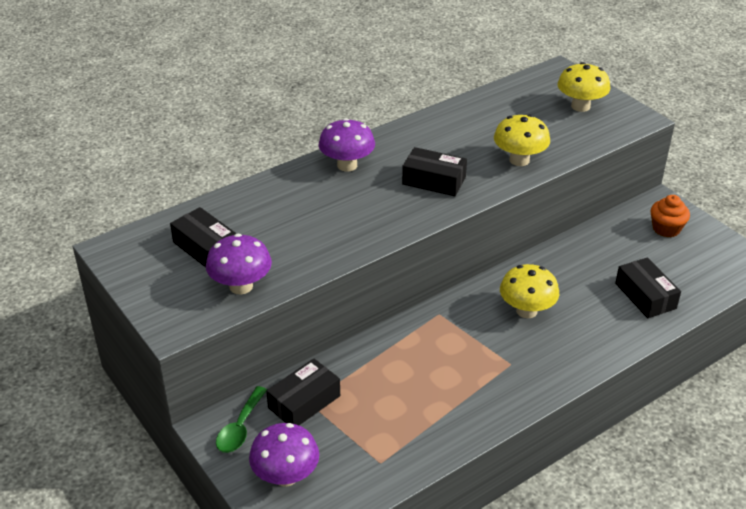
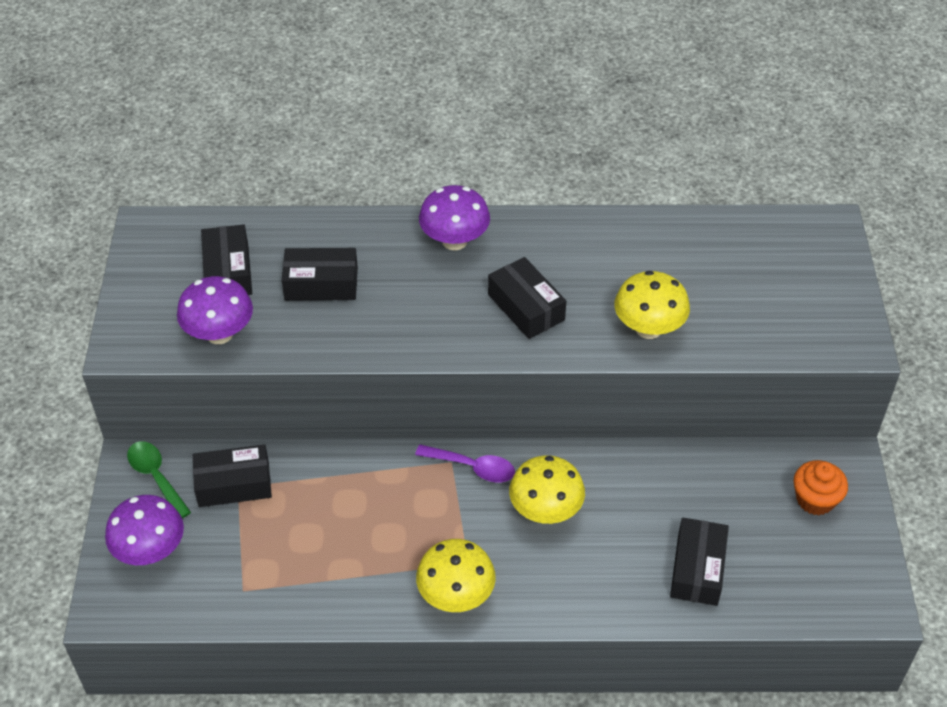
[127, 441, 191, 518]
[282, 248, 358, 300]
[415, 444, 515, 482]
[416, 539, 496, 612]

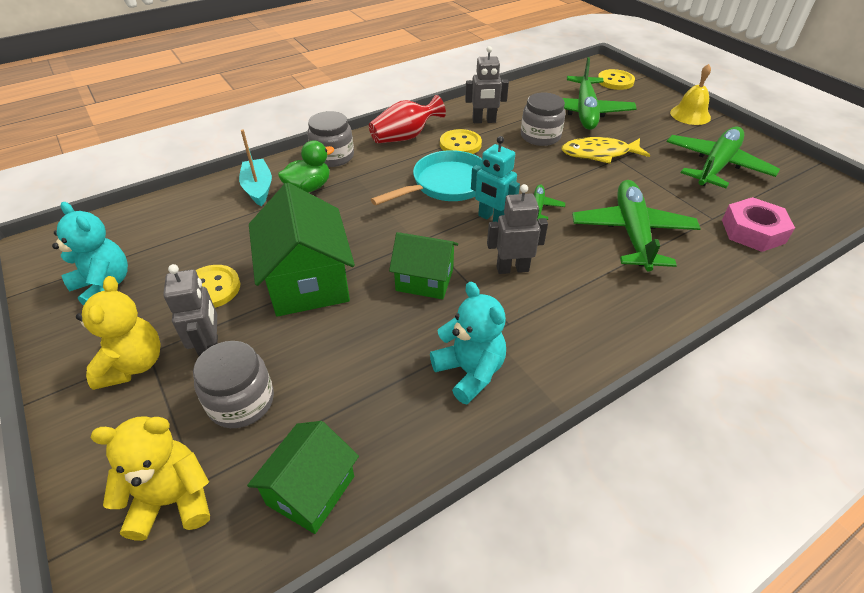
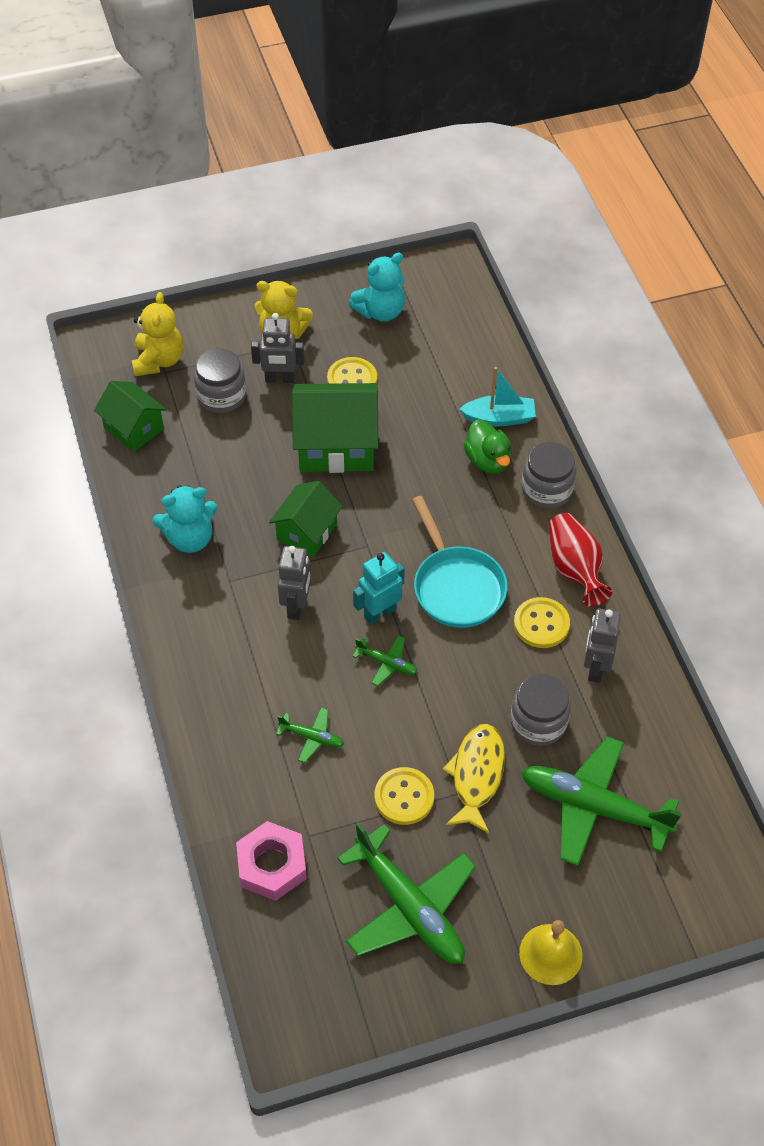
[276, 707, 344, 763]
[375, 767, 434, 825]

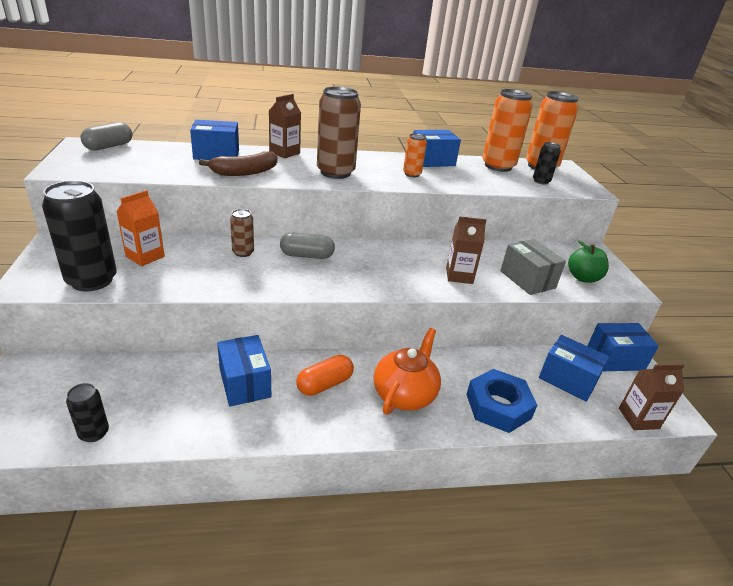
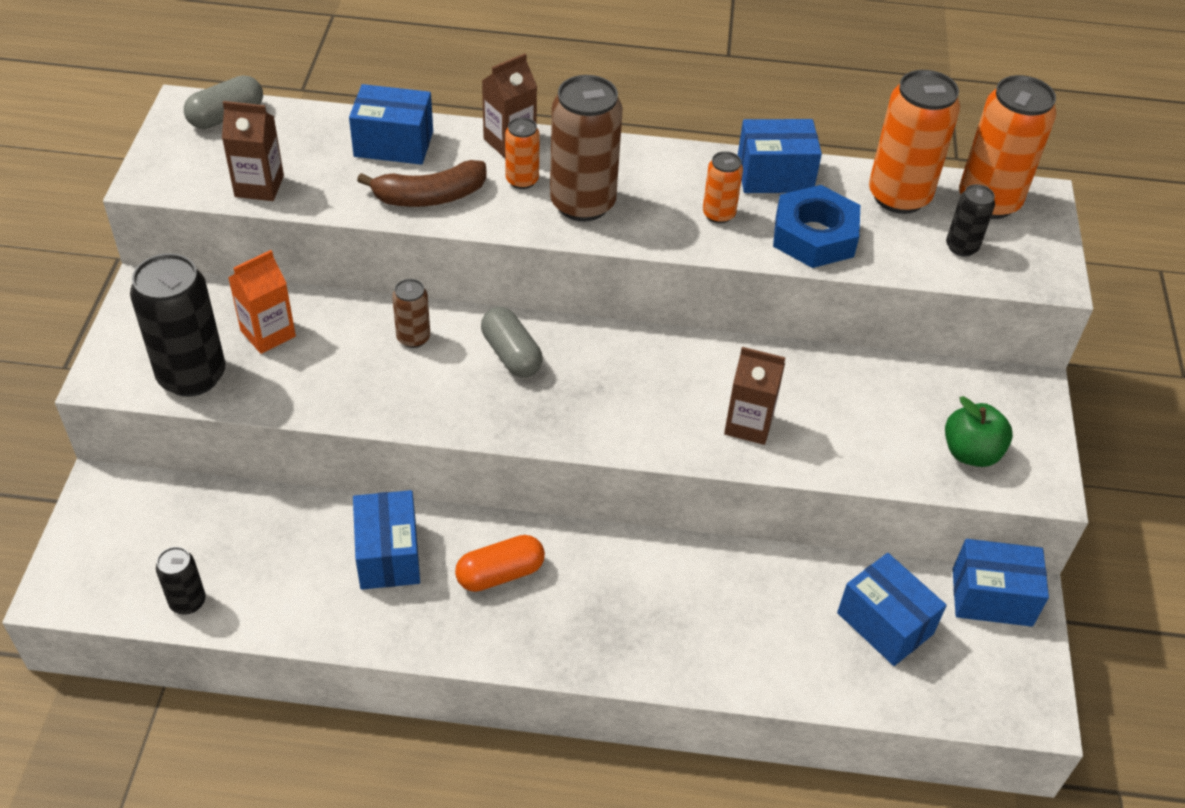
[222, 101, 284, 201]
[481, 307, 543, 377]
[505, 117, 540, 189]
[773, 185, 860, 268]
[374, 328, 441, 415] (first image)
[500, 239, 566, 295] (first image)

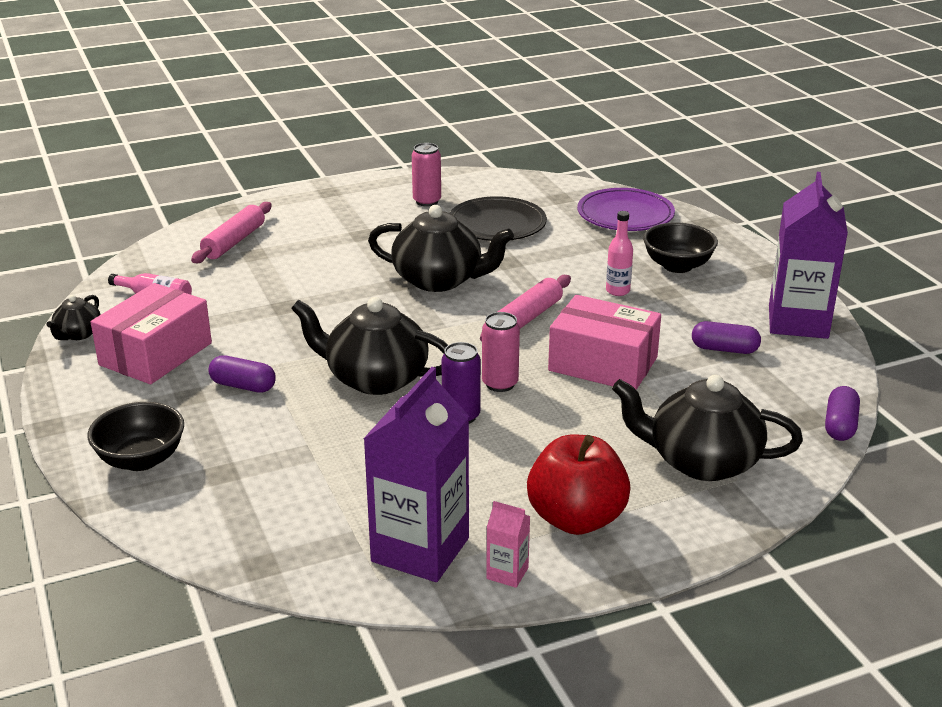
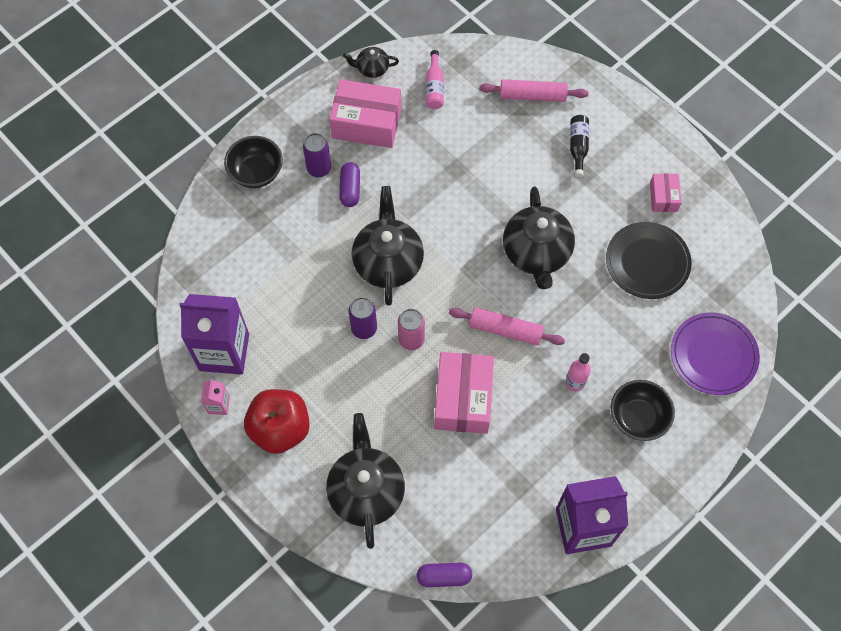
[303, 133, 331, 177]
[570, 115, 589, 177]
[650, 174, 681, 212]
[692, 321, 761, 354] (first image)

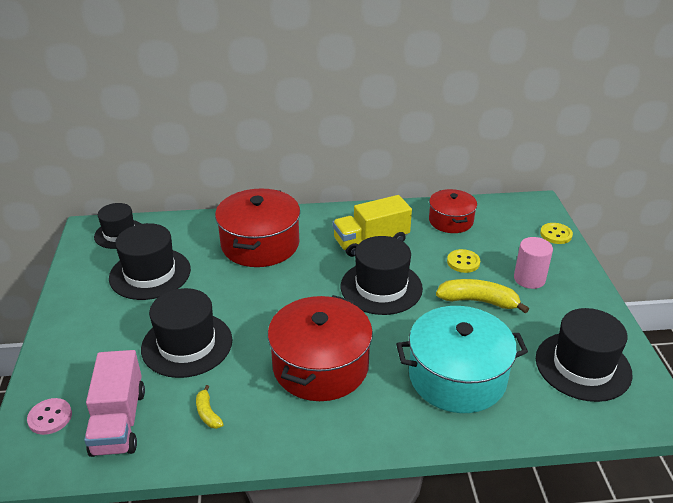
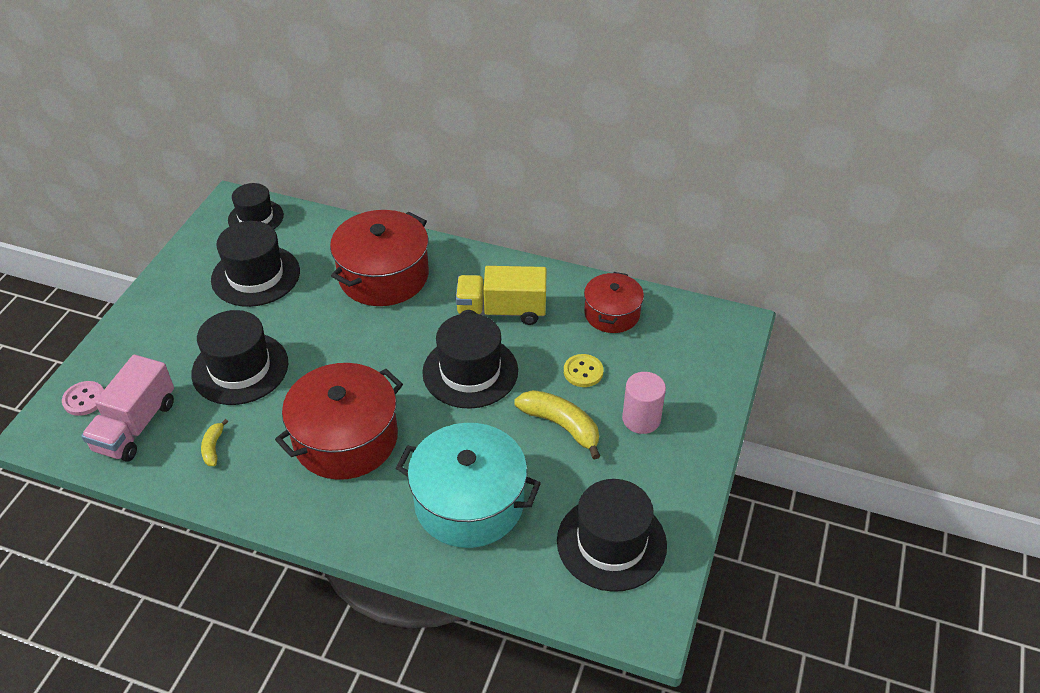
[540, 223, 573, 244] (first image)

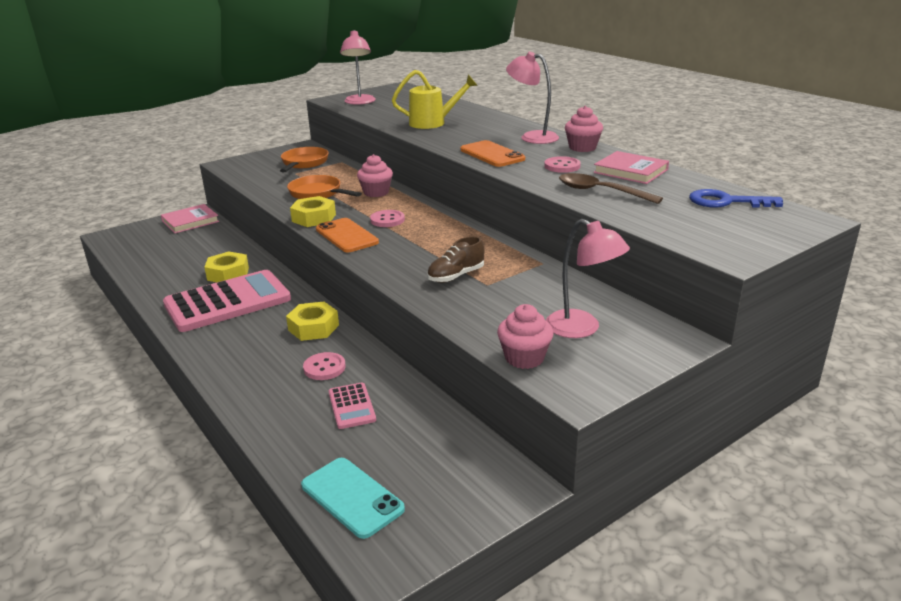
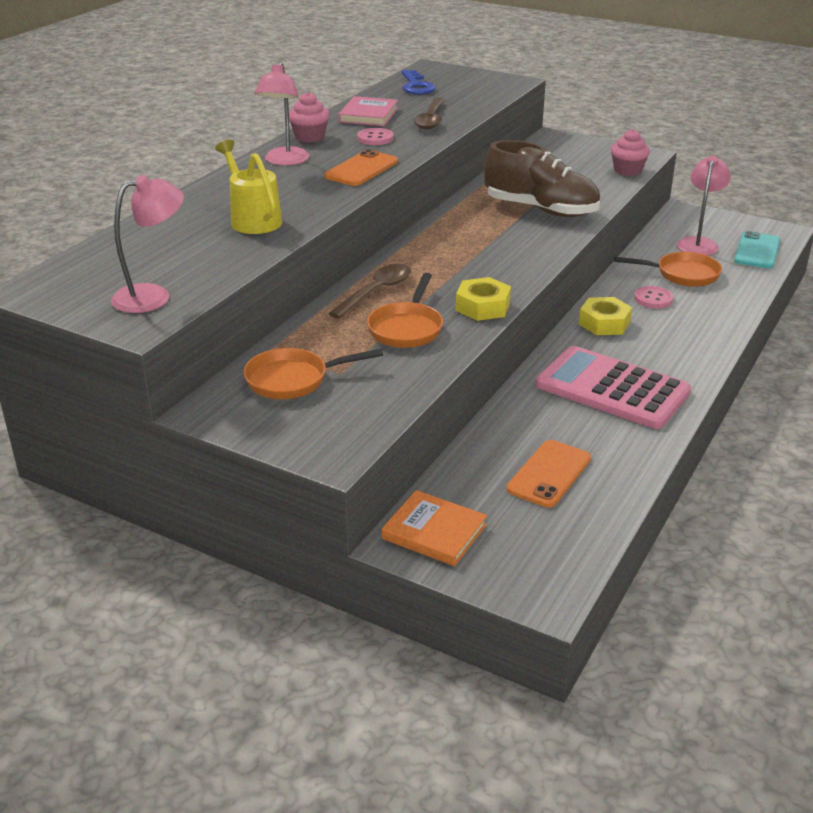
[328, 264, 411, 319]
[382, 490, 487, 566]
[484, 140, 600, 217]
[507, 440, 591, 508]
[614, 252, 722, 287]
[677, 156, 731, 255]
[204, 251, 249, 282] (first image)
[370, 210, 405, 227] (first image)

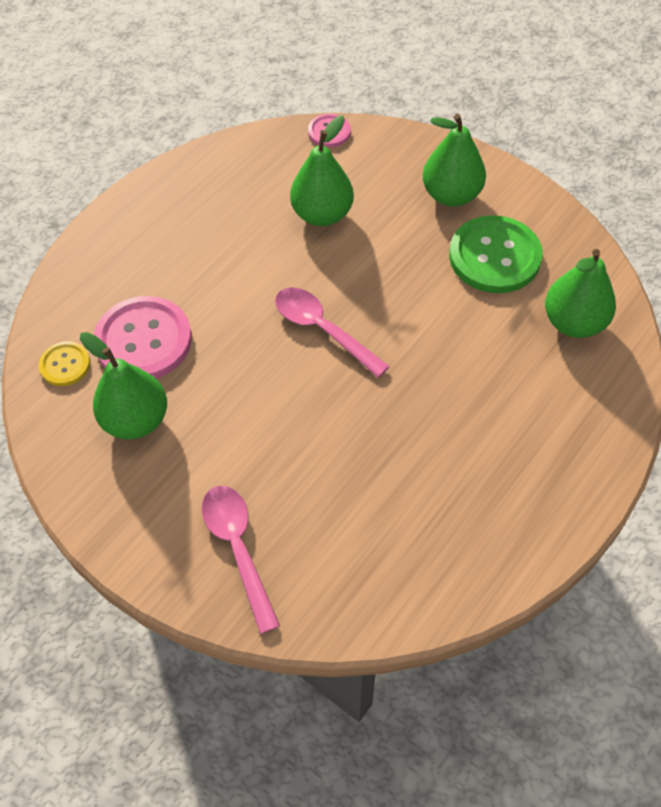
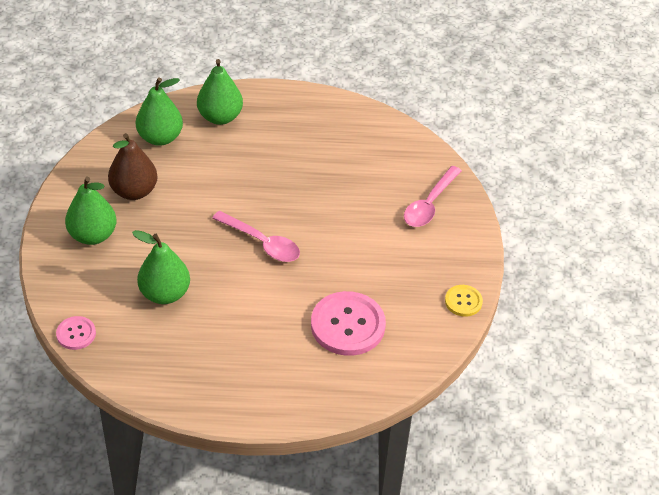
[108, 133, 158, 200]
[197, 59, 243, 125]
[212, 211, 300, 262]
[445, 285, 483, 317]

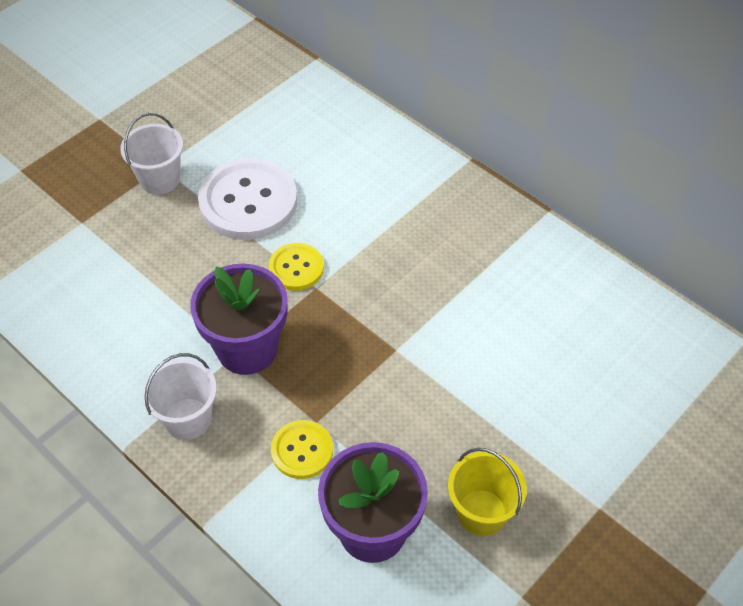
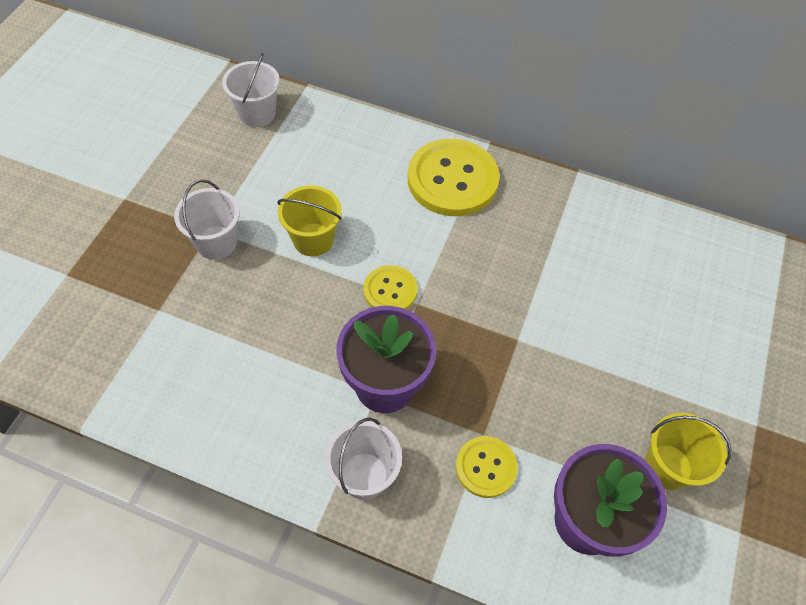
[222, 53, 280, 127]
[277, 185, 342, 256]
[408, 139, 500, 216]

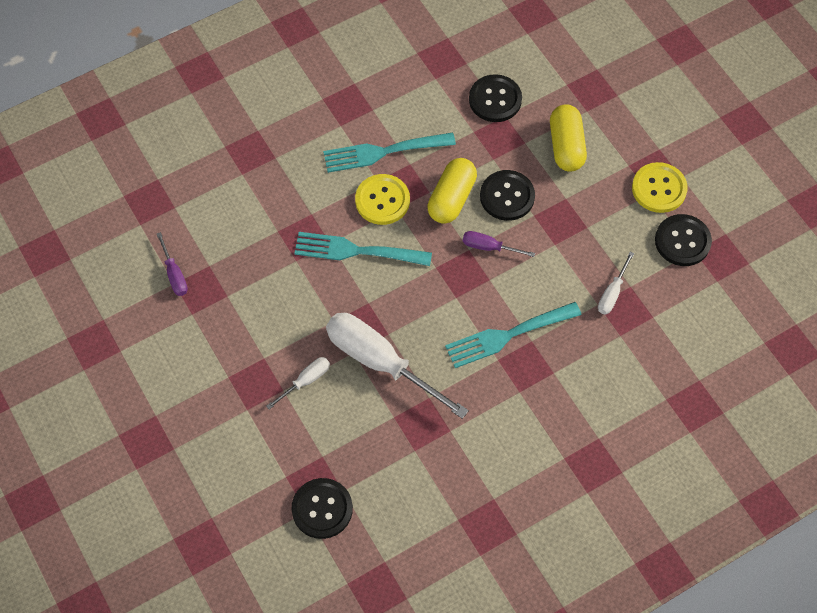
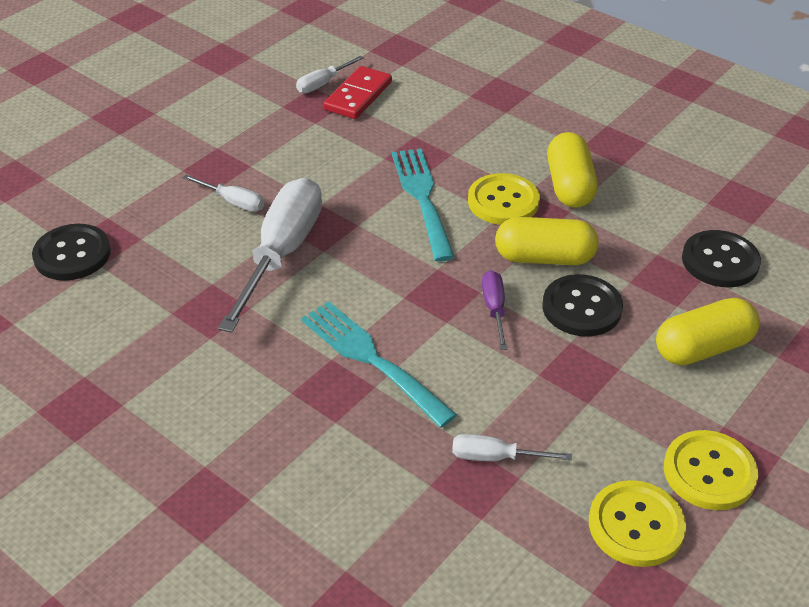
[296, 56, 364, 93]
[323, 66, 392, 119]
[547, 132, 598, 208]
[589, 480, 686, 567]

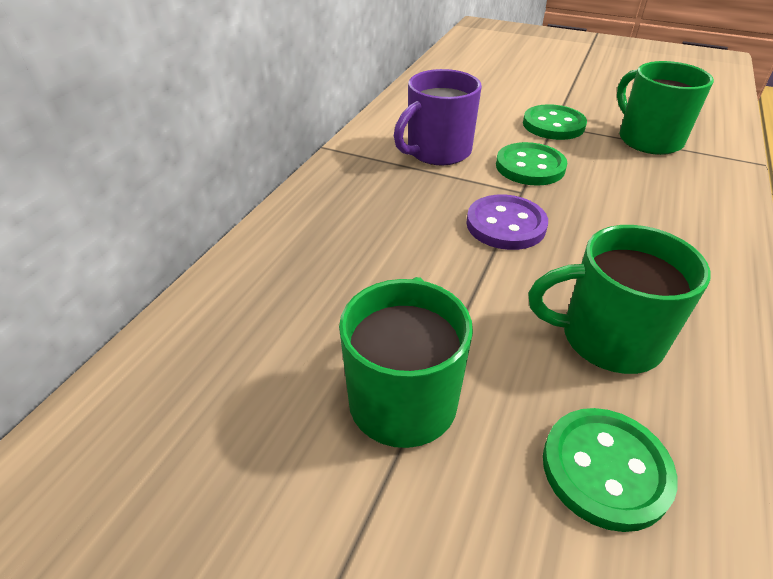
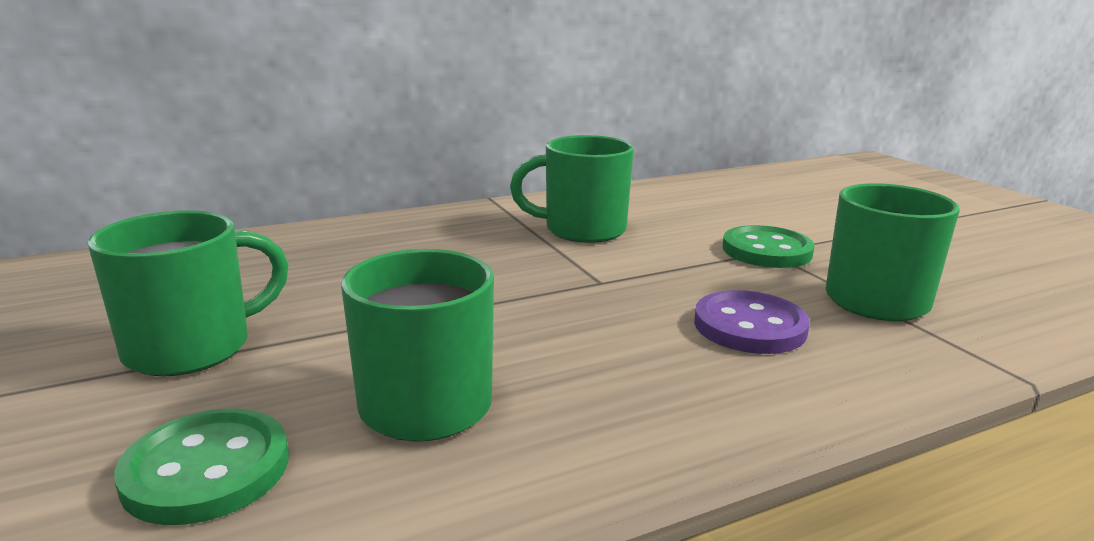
[510, 135, 634, 243]
[694, 290, 810, 354]
[496, 142, 567, 186] (first image)

